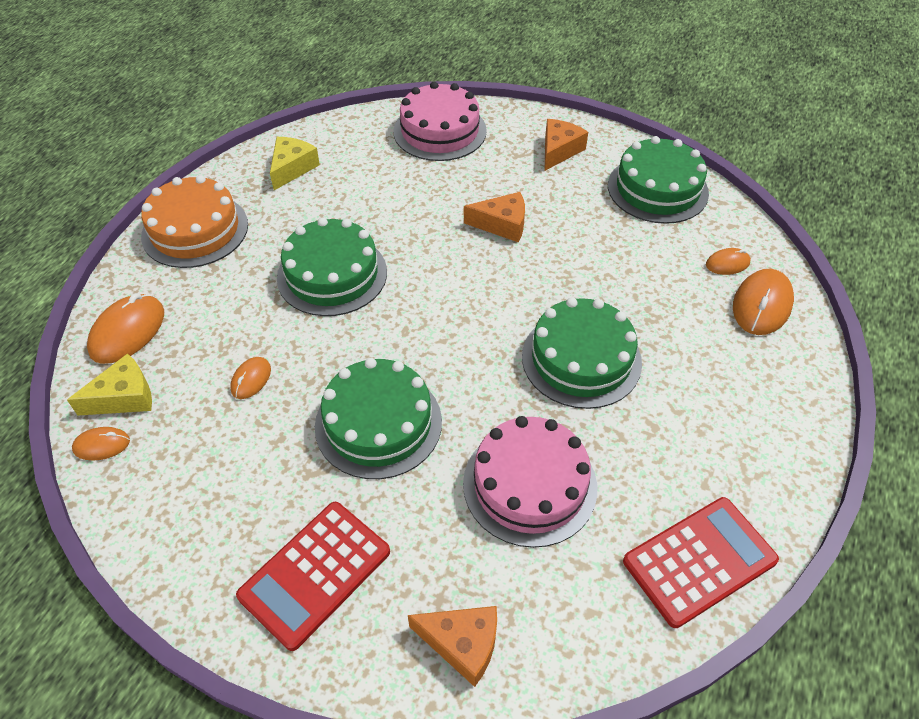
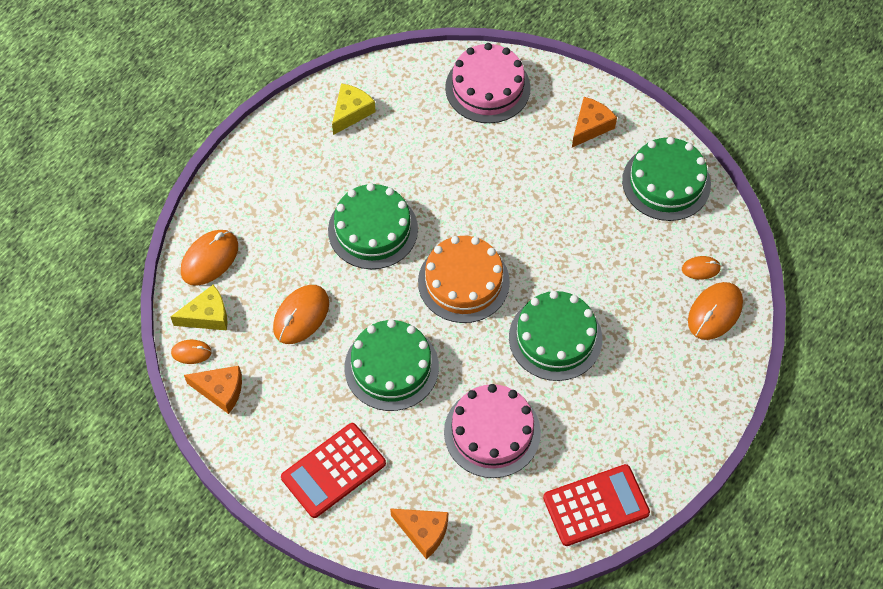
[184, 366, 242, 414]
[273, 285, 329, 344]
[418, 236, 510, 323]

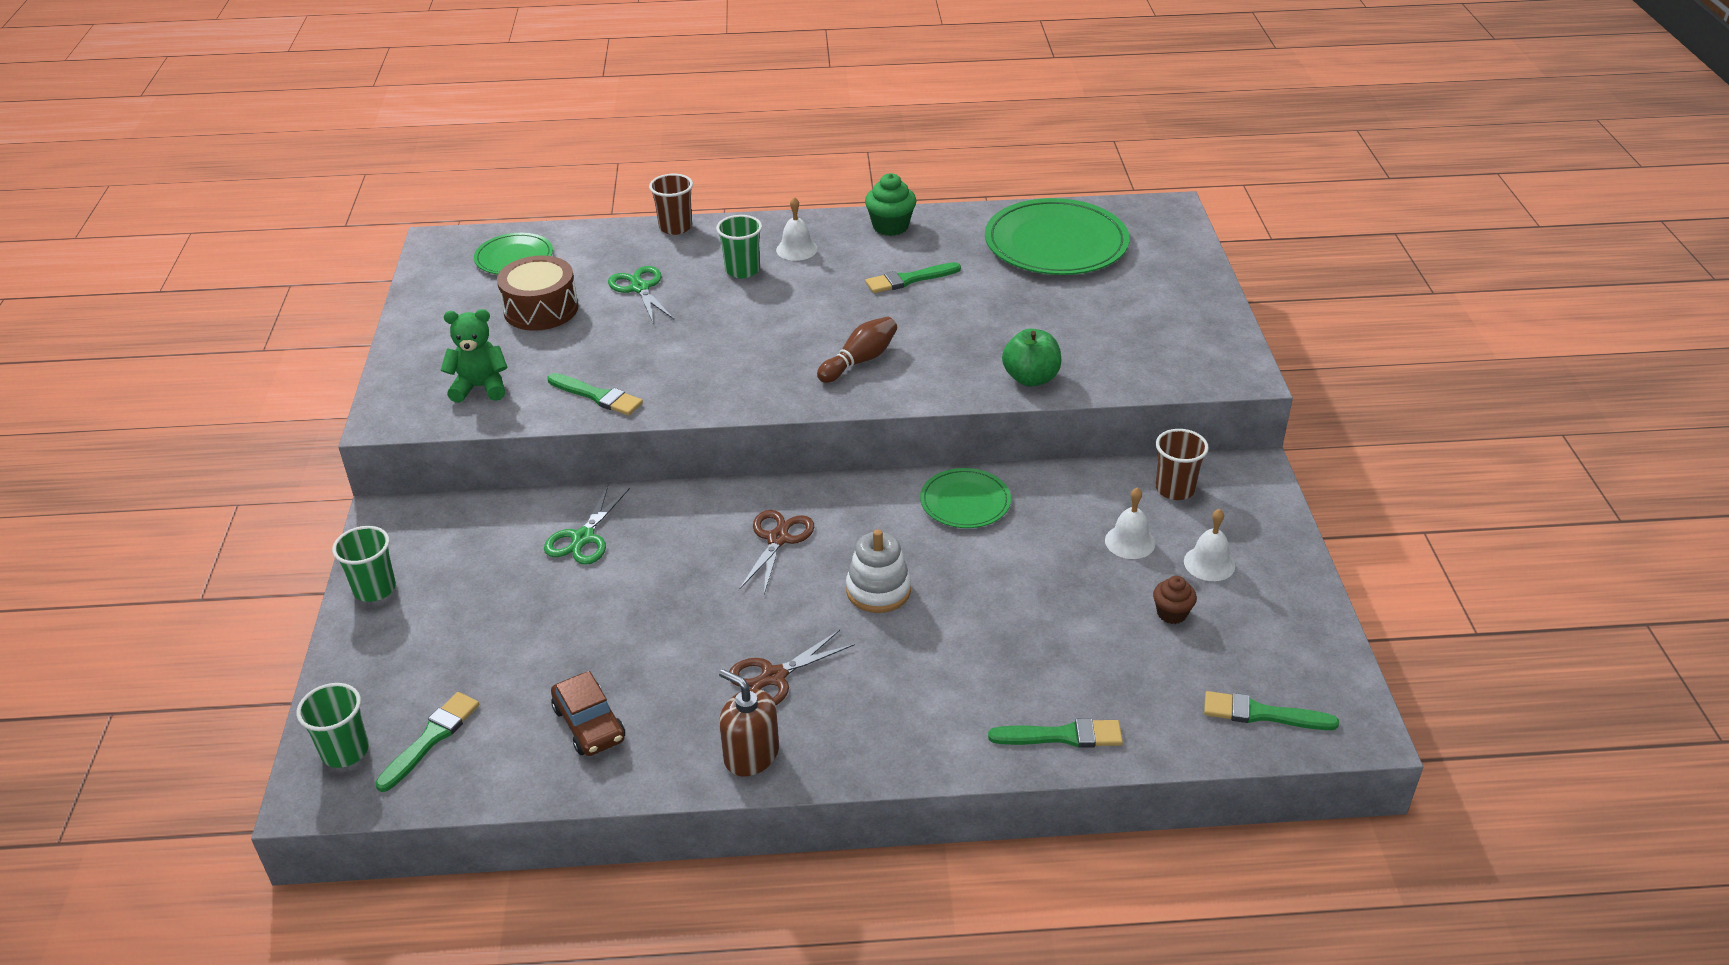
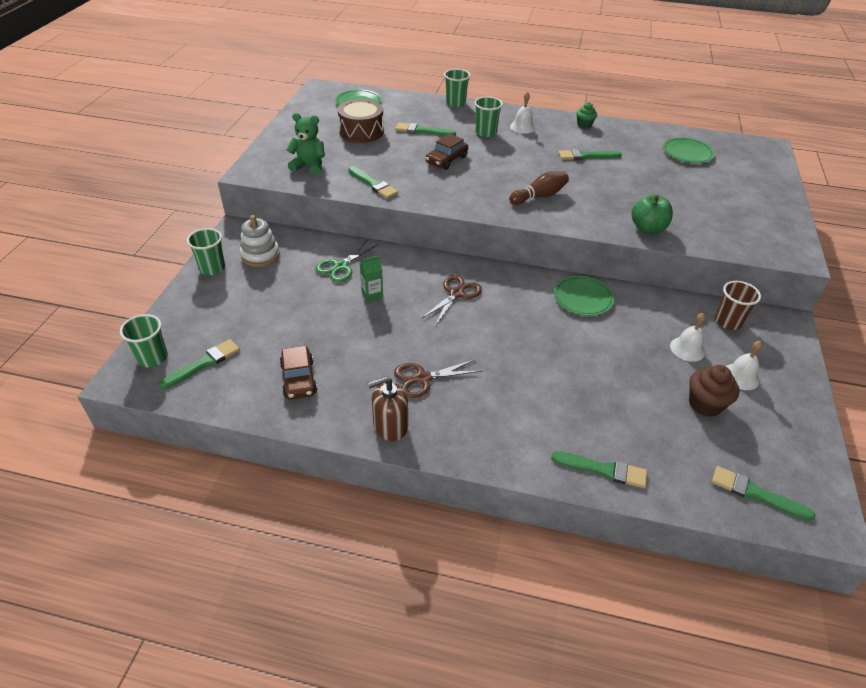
[240, 215, 280, 267]
[360, 256, 383, 302]
[368, 376, 408, 441]
[395, 122, 456, 136]
[425, 134, 468, 170]
[444, 69, 471, 107]
[576, 102, 597, 129]
[663, 137, 715, 163]
[689, 365, 739, 417]

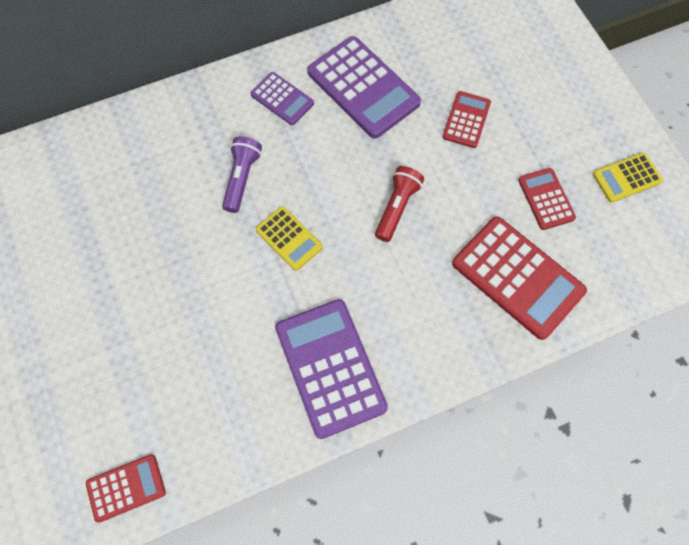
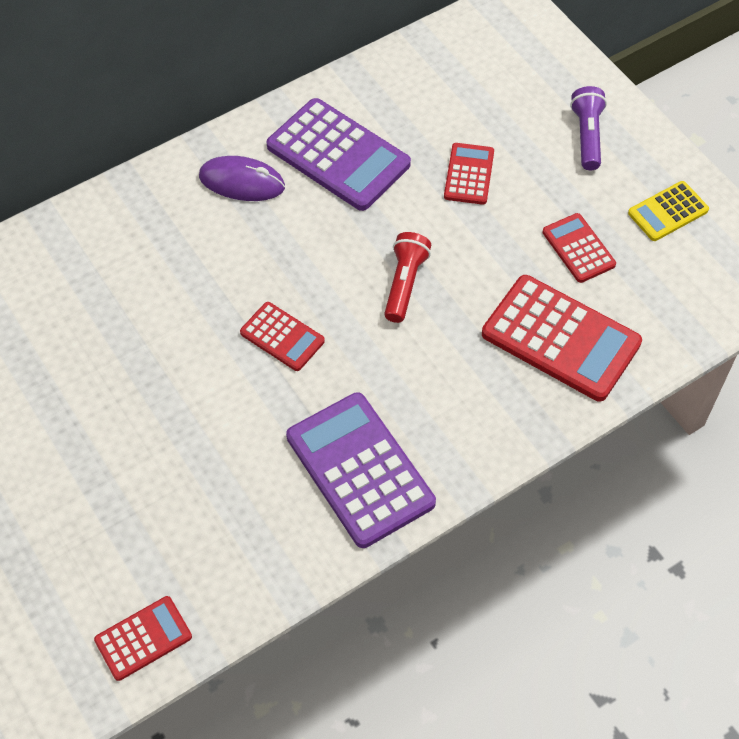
[199, 156, 285, 201]
[240, 302, 325, 371]
[570, 86, 607, 170]

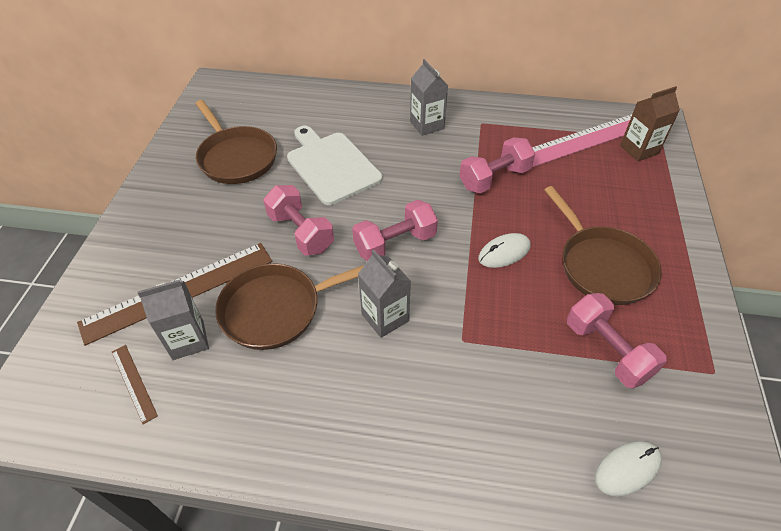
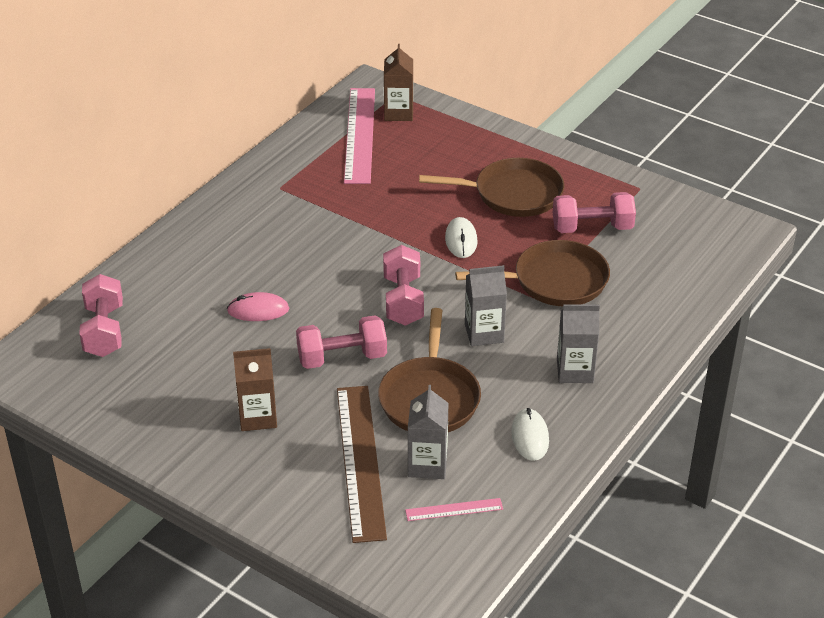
[79, 274, 123, 357]
[227, 292, 289, 321]
[233, 348, 277, 431]
[405, 498, 503, 521]
[455, 240, 610, 306]
[511, 408, 549, 461]
[557, 304, 600, 383]

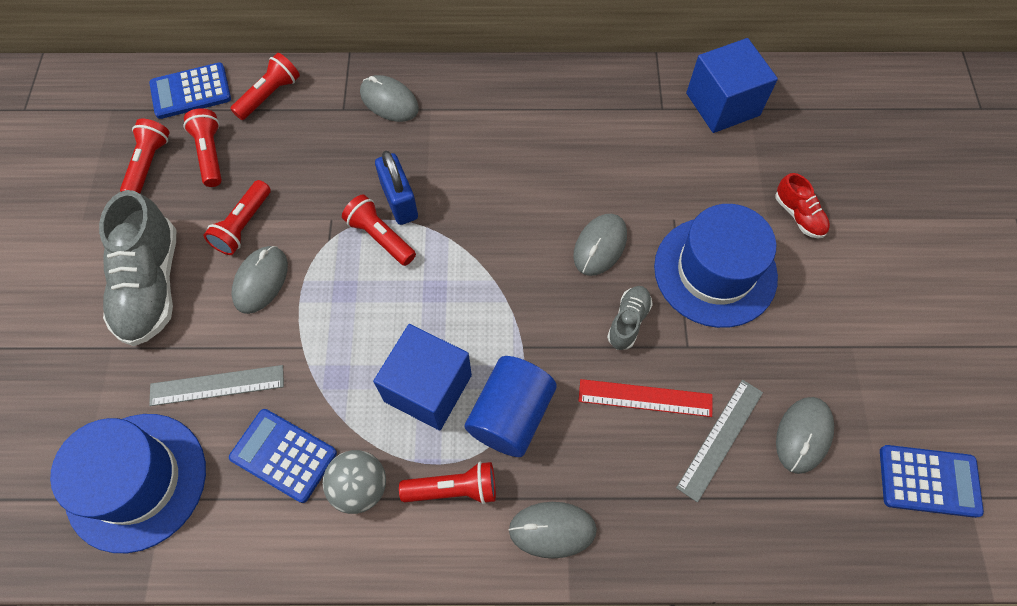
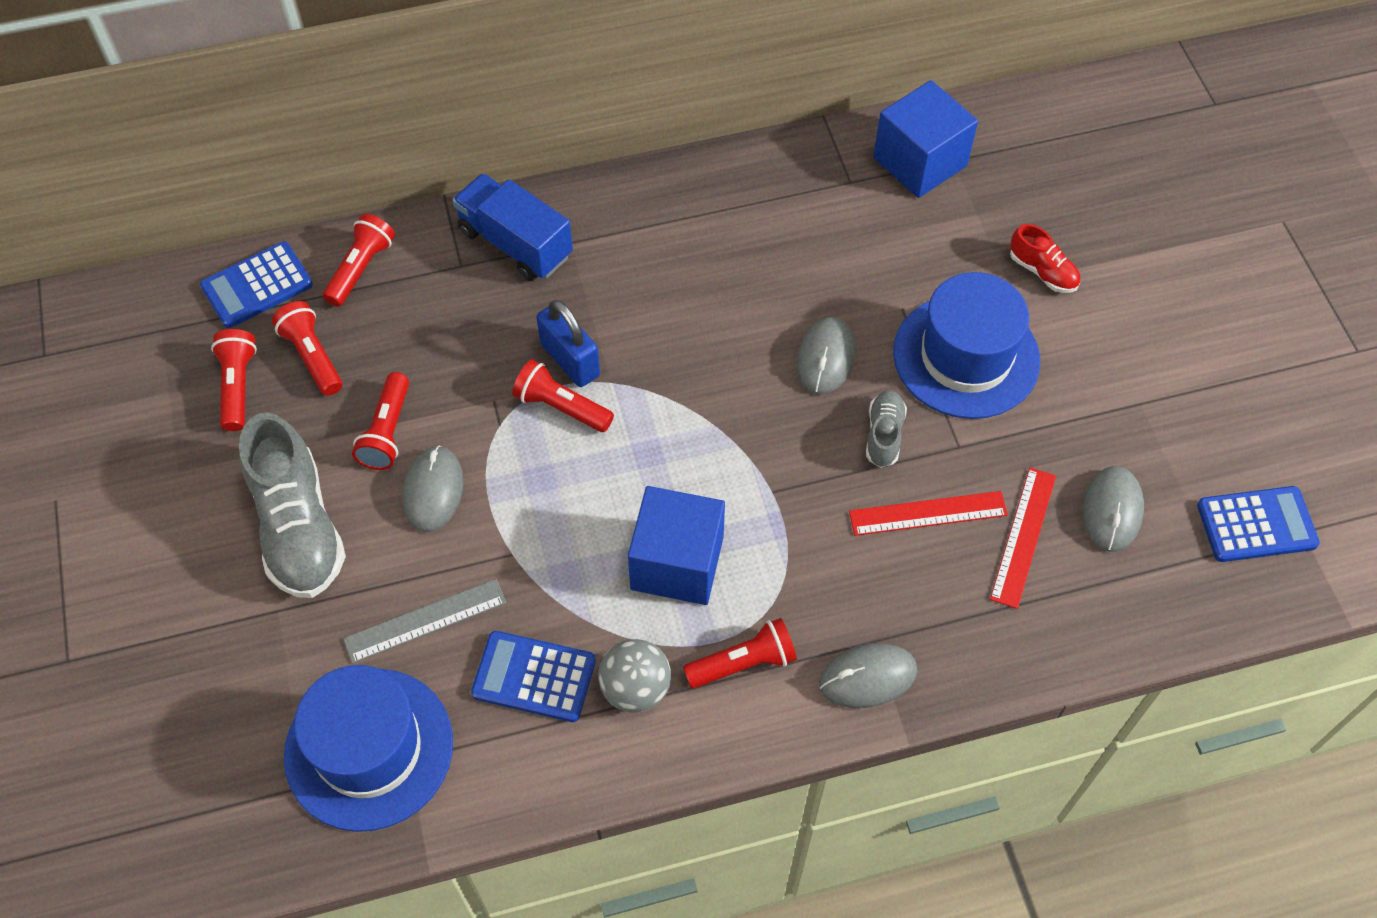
[452, 173, 573, 281]
[990, 467, 1056, 609]
[465, 356, 557, 457] (first image)

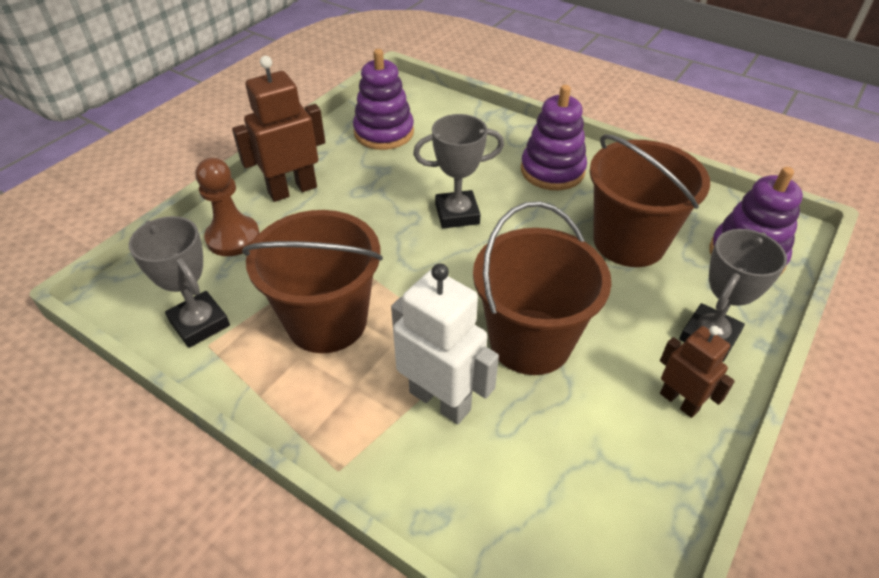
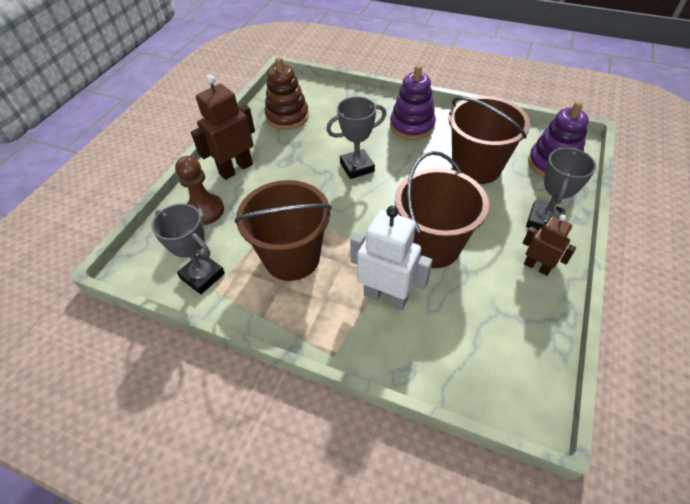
[265, 57, 309, 130]

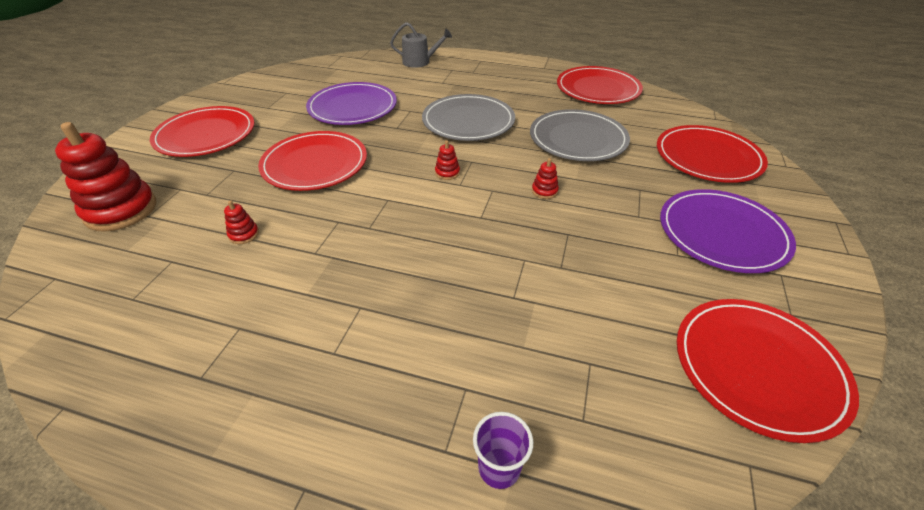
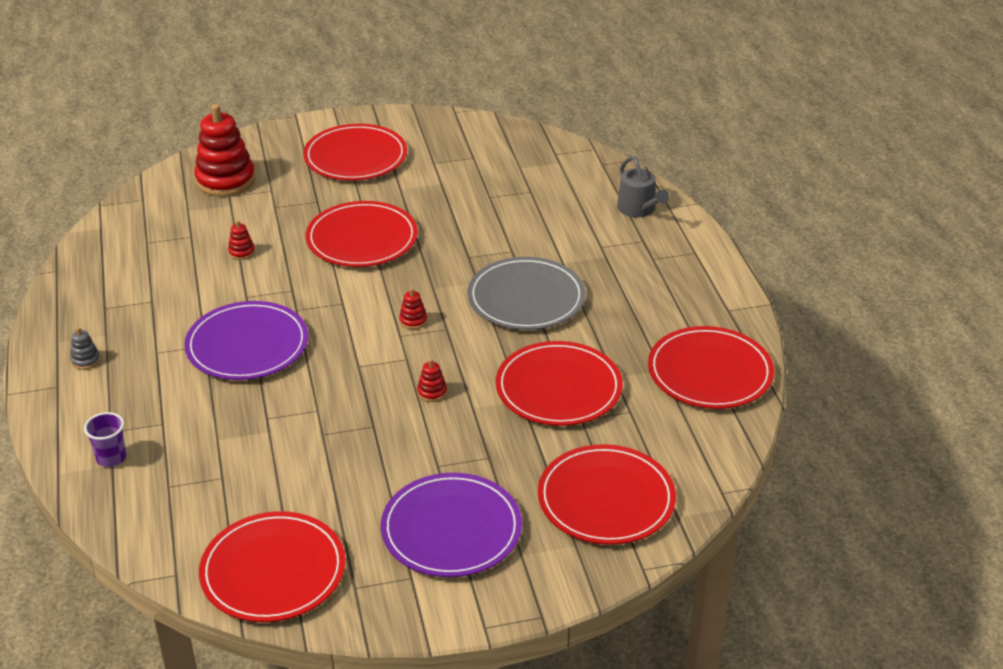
[70, 327, 100, 370]
[184, 301, 308, 380]
[496, 341, 623, 426]

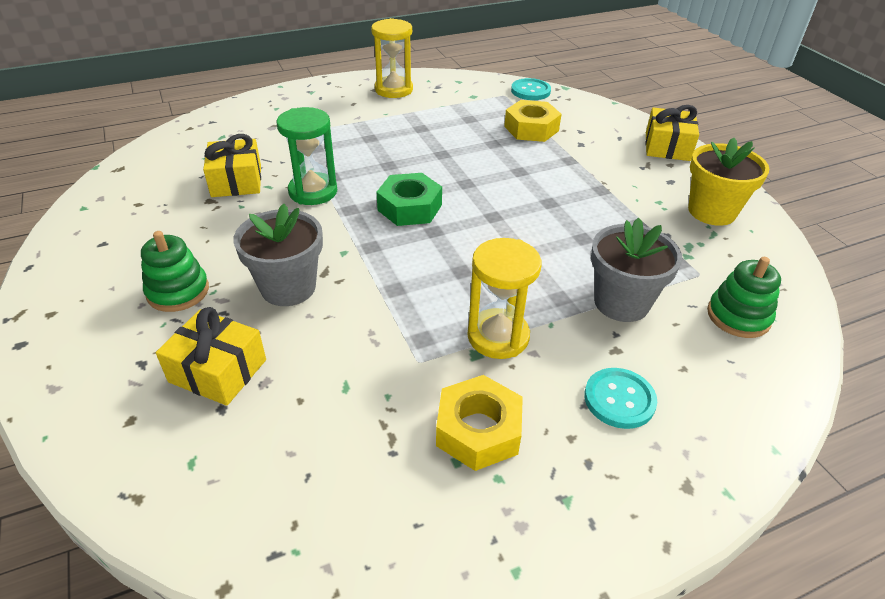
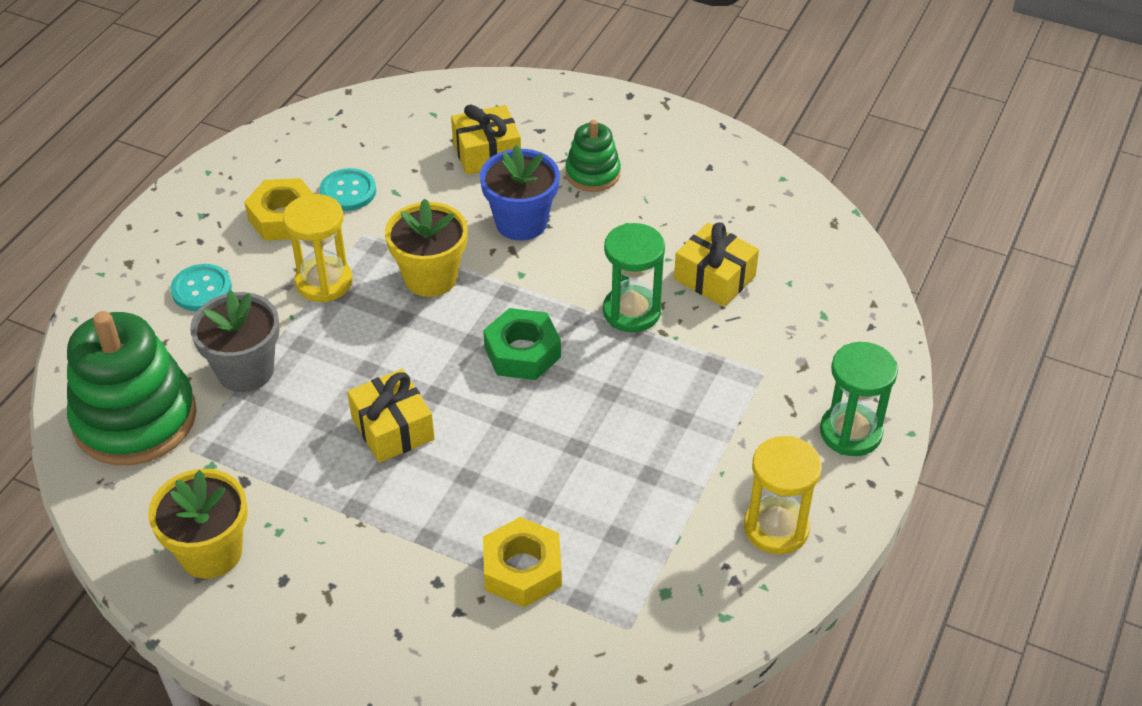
[67, 311, 197, 465]
[320, 168, 376, 211]
[347, 369, 435, 463]
[385, 199, 468, 297]
[480, 145, 560, 241]
[820, 342, 898, 456]

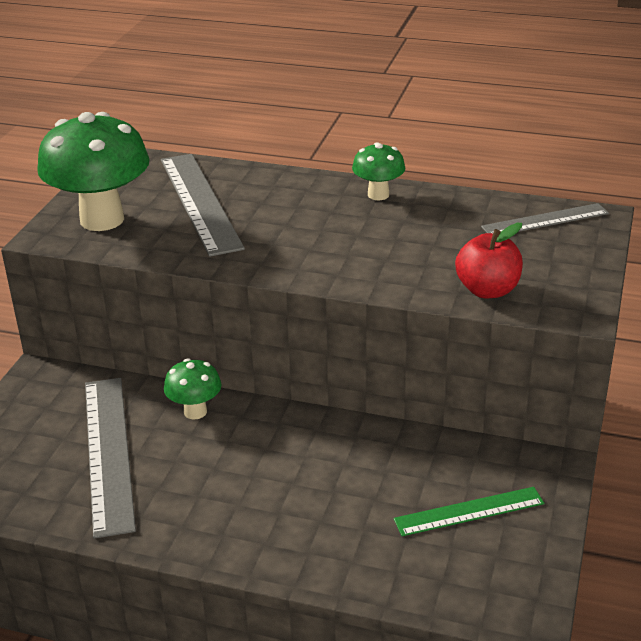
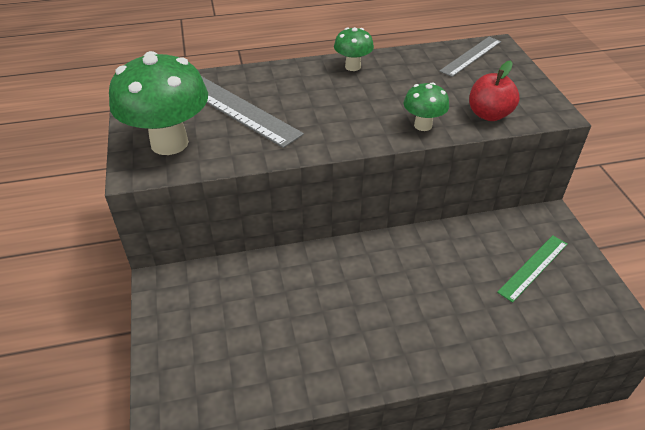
[403, 82, 449, 131]
[85, 378, 136, 539] (first image)

